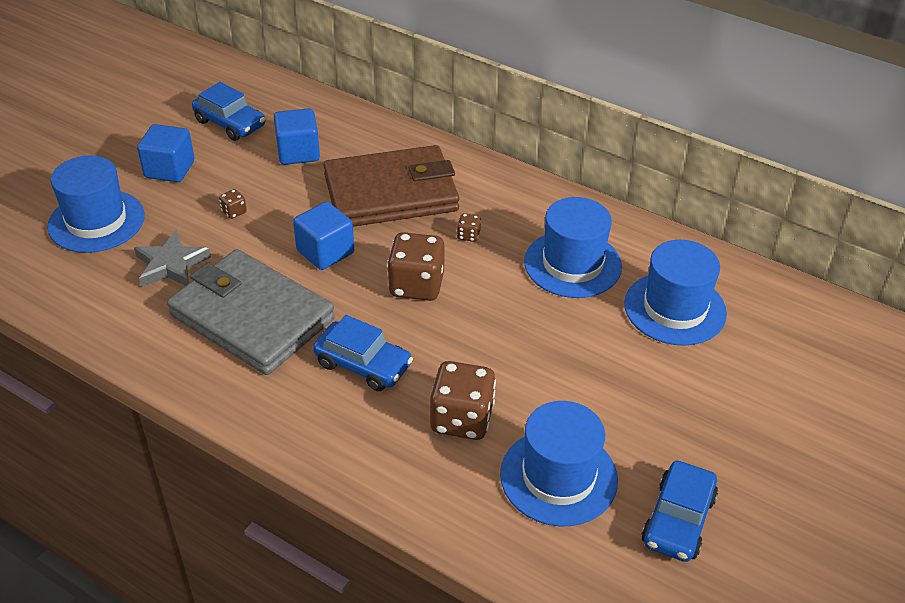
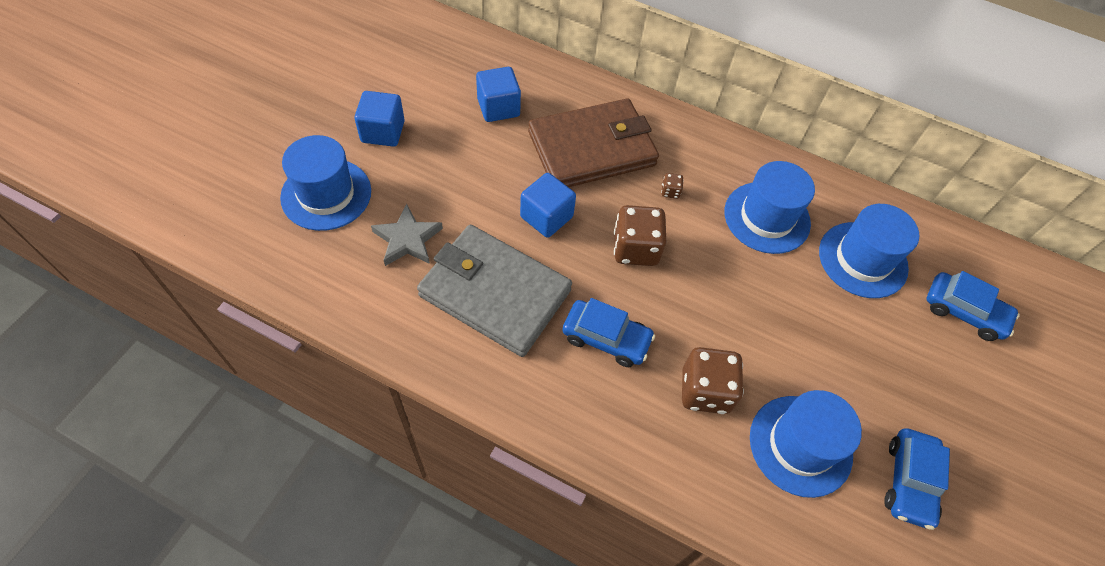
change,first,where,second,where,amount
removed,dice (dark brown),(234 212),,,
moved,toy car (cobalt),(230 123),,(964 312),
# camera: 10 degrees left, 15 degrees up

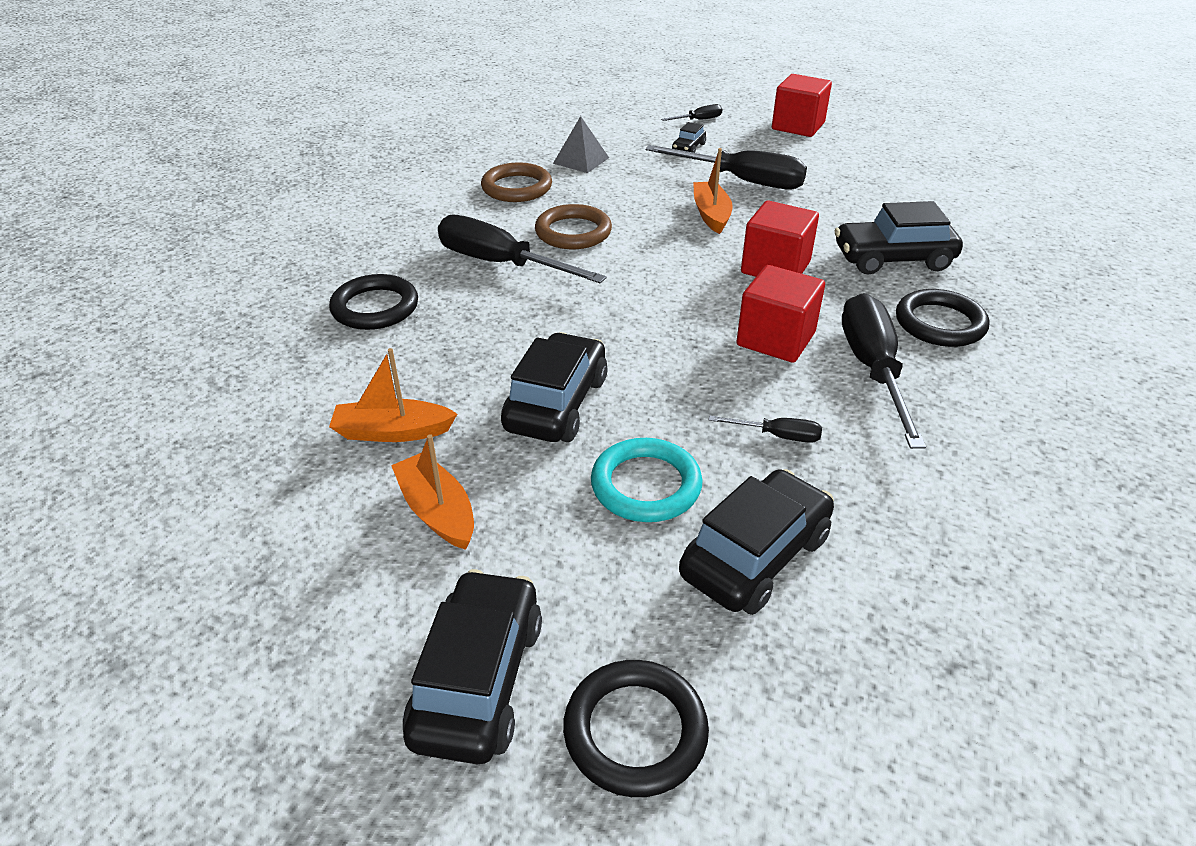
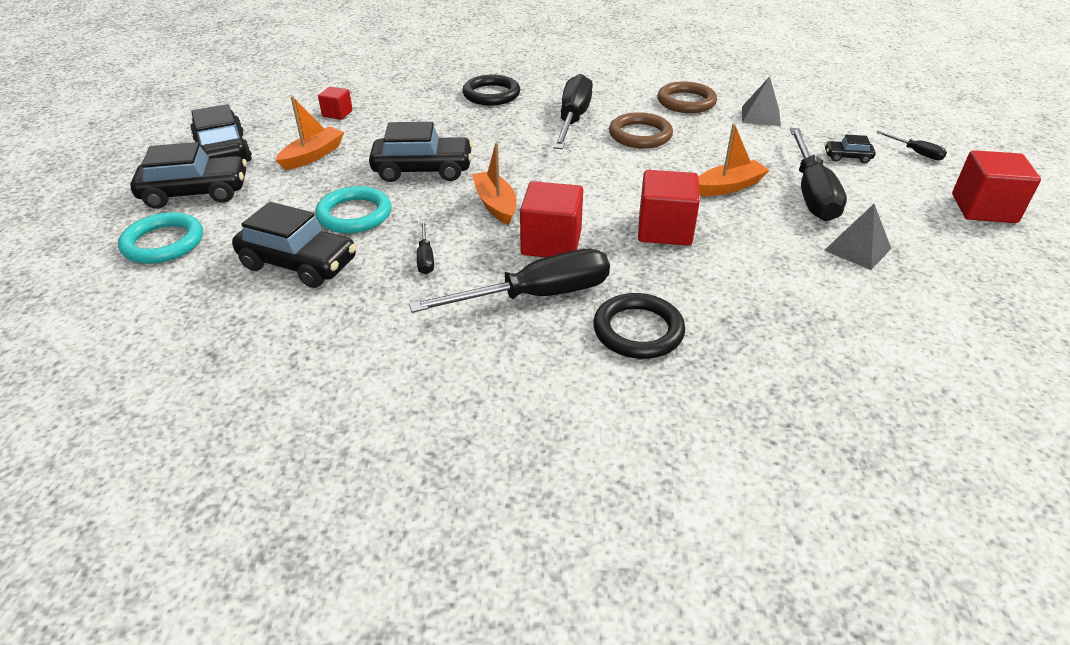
change,first,where,second,where,amount
added,,,cube (scarlet),(337 114),
added,,,pyramid shape (grey),(857 249),
moved,toy boat (bright orange),(393 432),,(495 204),
moved,toy car (jet-black),(892 259),,(223 151),
recoloured,torus (jet-black),(635 731),torus (aqua),(163 243),
# camera: 70 degrees right, 0 degrees up

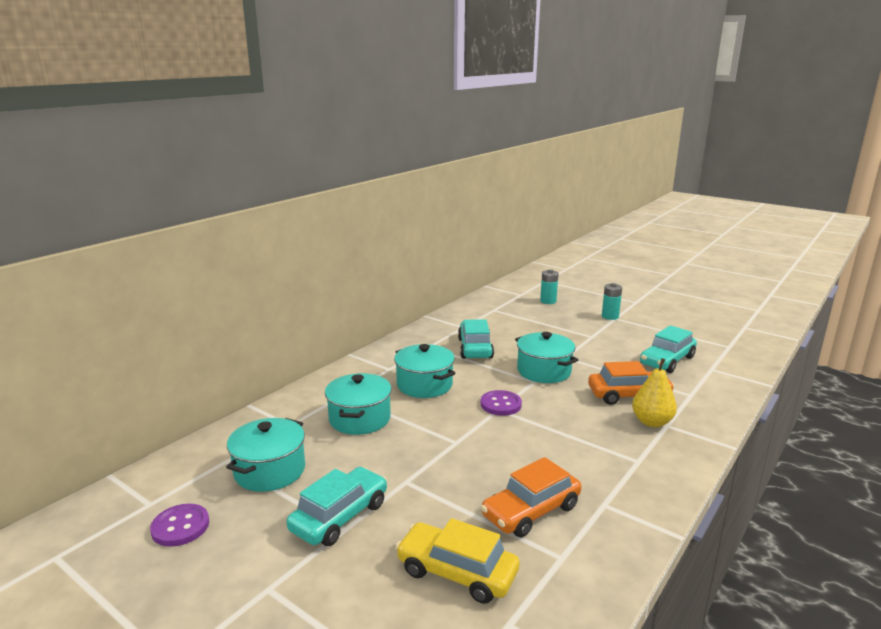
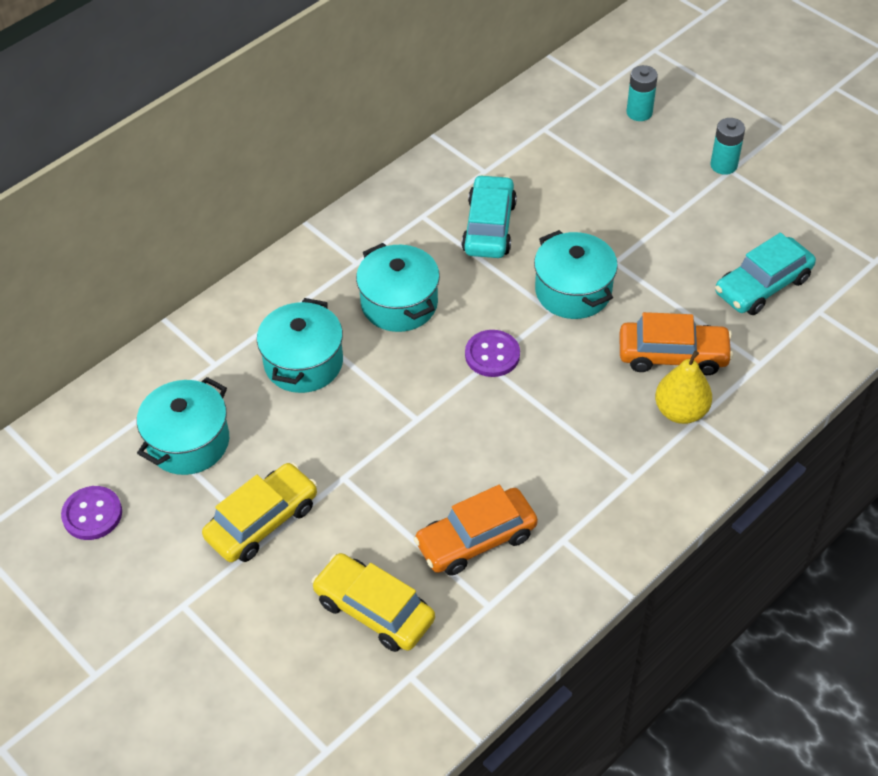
change,first,where,second,where,amount
recoloured,toy car (aqua),(339 516),toy car (golden),(262 521),
# camera: 10 degrees right, 30 degrees up

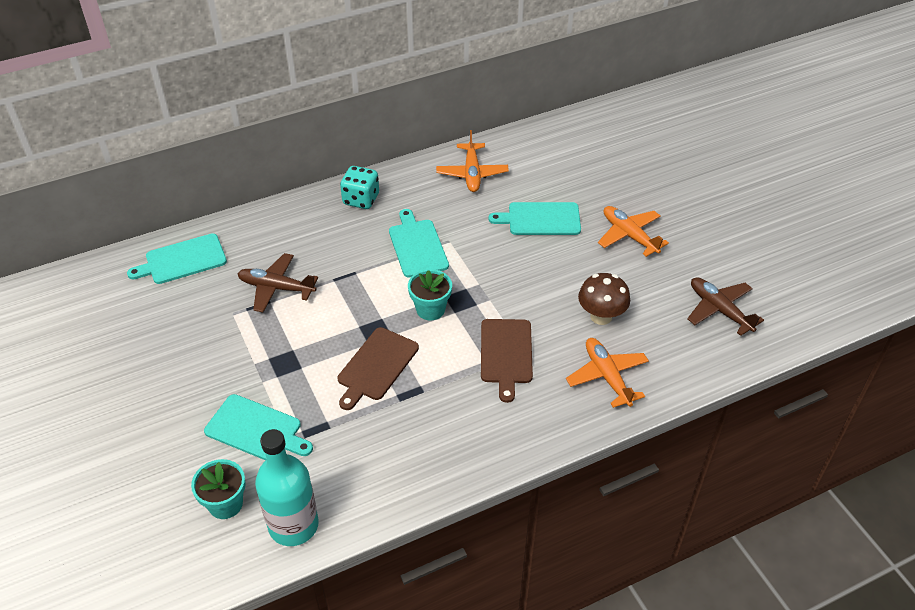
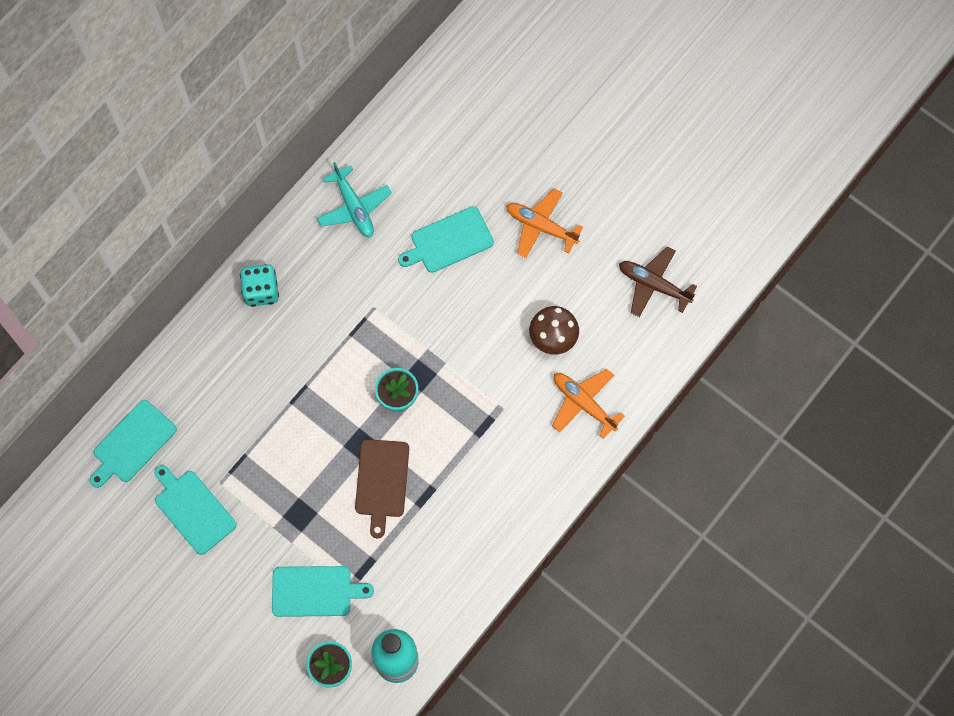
change,first,where,second,where,amount
removed,plane (dark brown),(276 288),,,
removed,chopping board (dark brown),(506 354),,,
moved,chopping board (aqua),(417 246),,(193 510),
recoloured,plane (bright orange),(472 173),plane (aqua),(354 207),
# camera: 25 degrees left, 25 degrees up

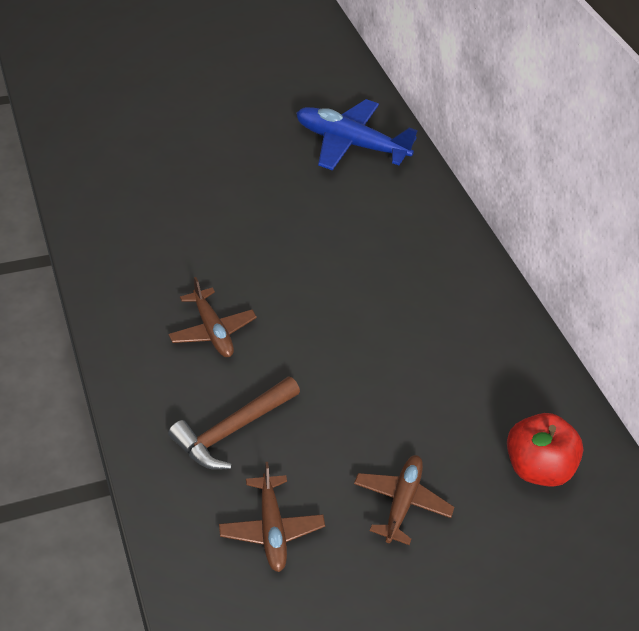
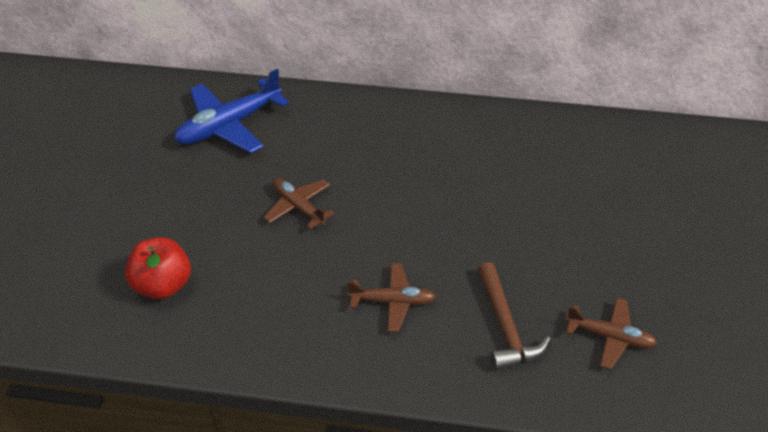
change,first,where,second,where,amount
moved,plane (dark brown),(401 502),,(298 207),
moved,apple (scarlet),(536 467),,(163 285),
# camera: 55 degrees left, 0 degrees up

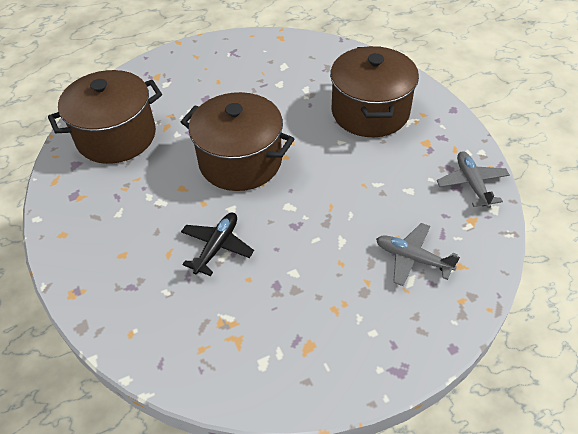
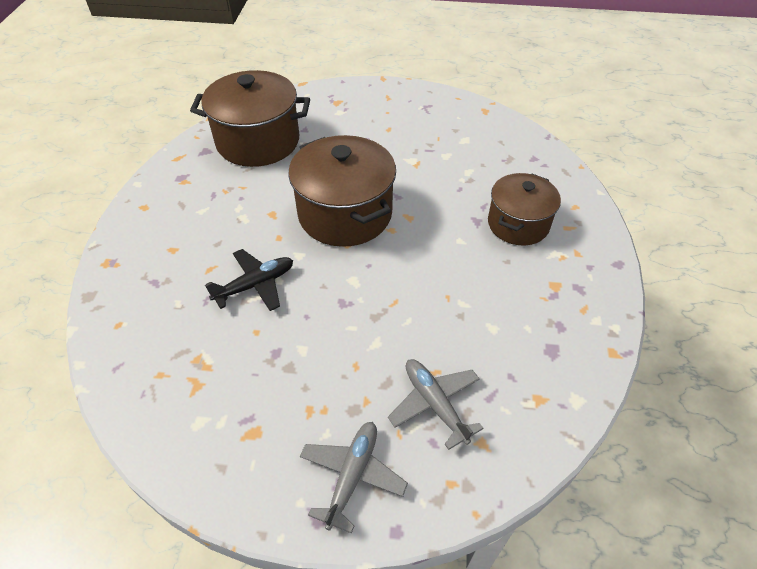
change,first,where,second,where,amount
moved,plane (grey),(471 183),,(352 475),
resized,stockpot (dark brown),(370 112),,(518 224),x0.65
# camera: 30 degrees right, 0 degrees up

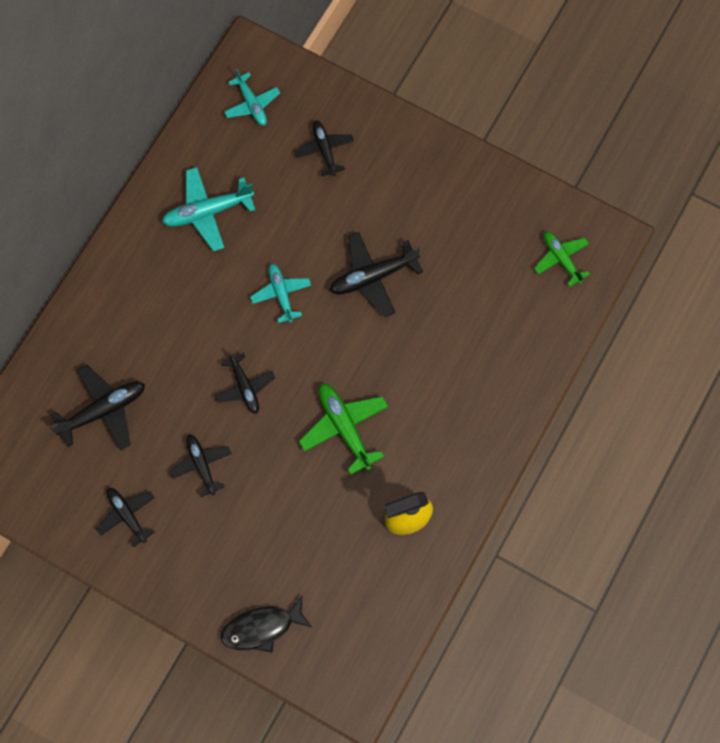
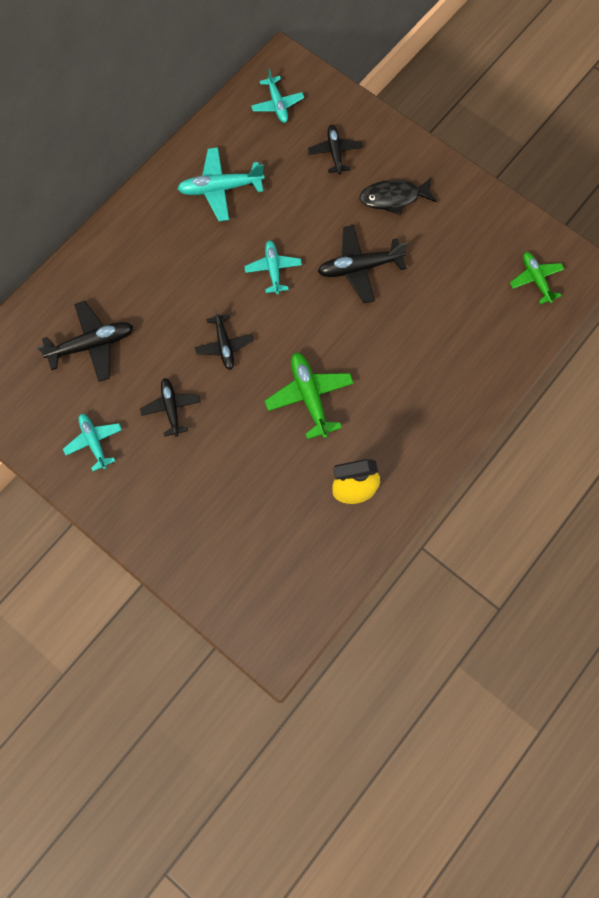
change,first,where,second,where,amount
moved,fish figure (jet-black),(261 627),,(393 198),
recoloured,plane (jet-black),(127 515),plane (aqua),(94 442),
# camera: 10 degrees right, 0 degrees up

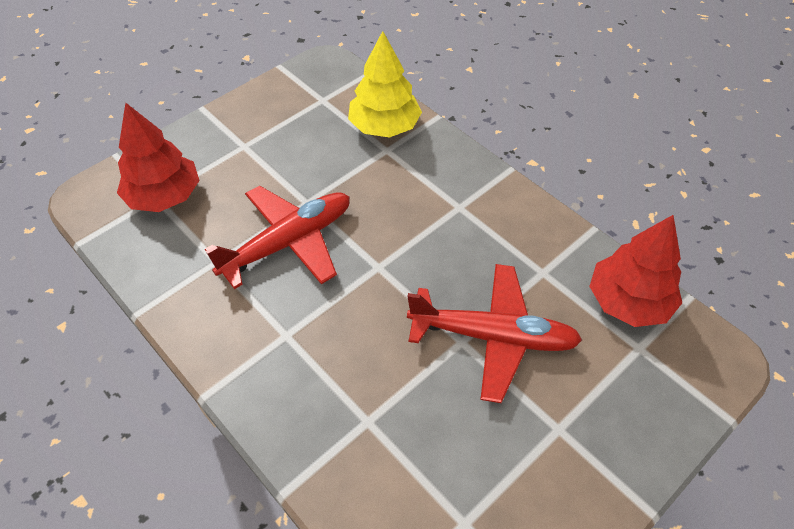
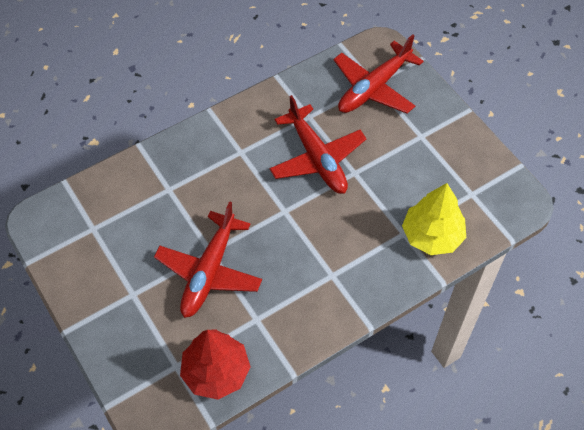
change,first,where,second,where,amount
replaced,tree (scarlet),(164 196),plane (scarlet),(374 87),
# camera: 100 degrees right, 5 degrees up

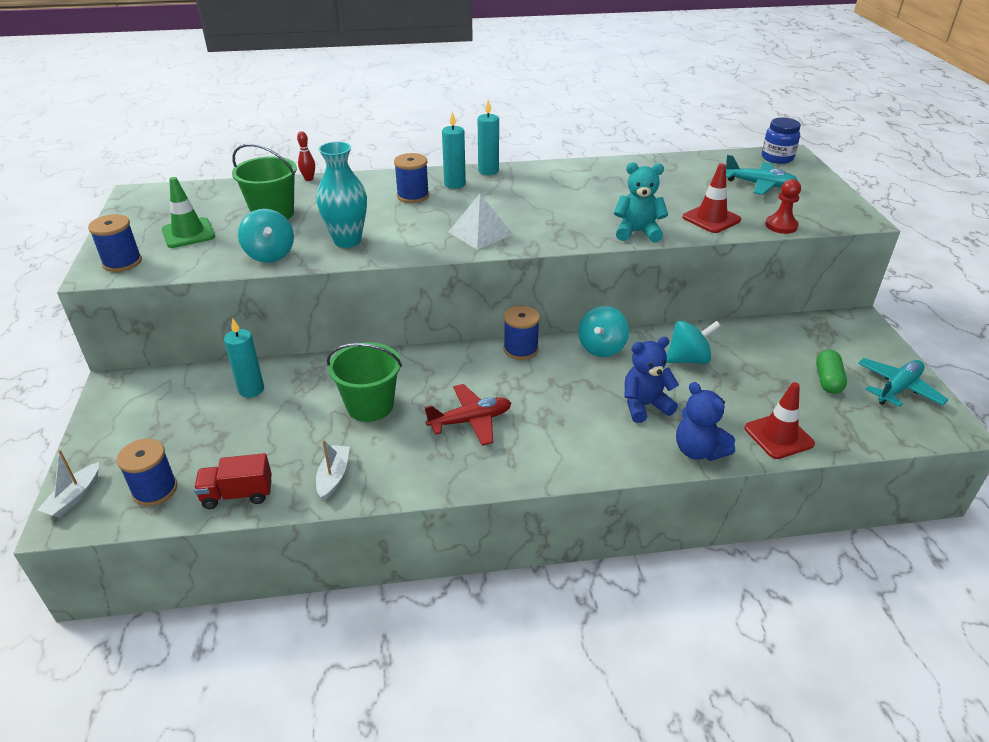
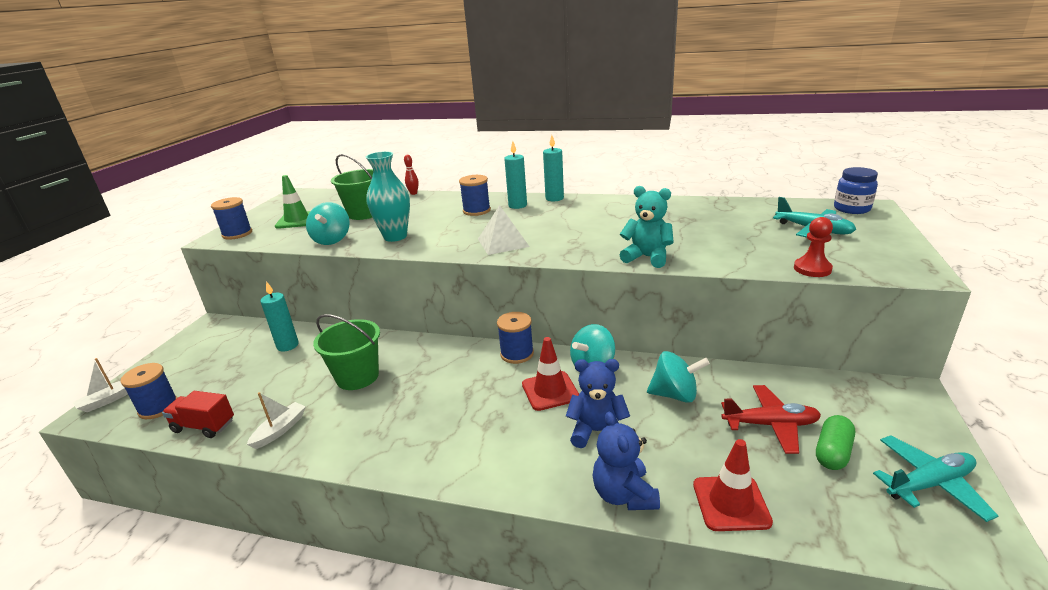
change,first,where,second,where,amount
moved,plane (scarlet),(470 421),,(770 425),
moved,safety cone (scarlet),(711 219),,(550 391),
# camera: 25 degrees right, 10 degrees down

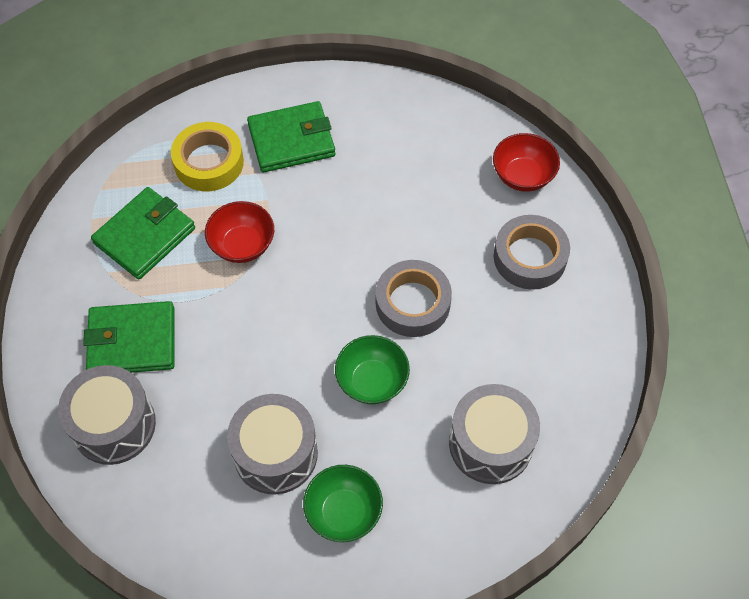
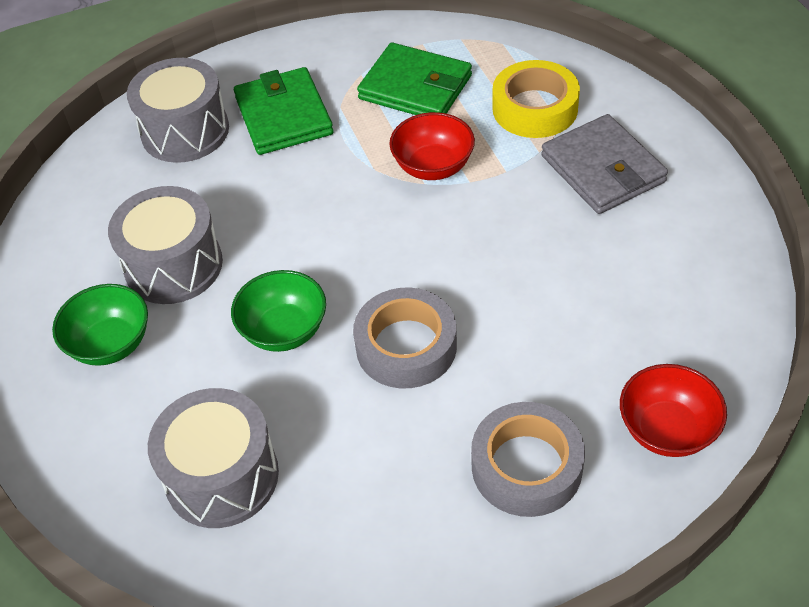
change,first,where,second,where,amount
recoloured,wallet (emerald),(291 140),wallet (grey),(603 169),
# camera: 80 degrees right, 10 degrees down

